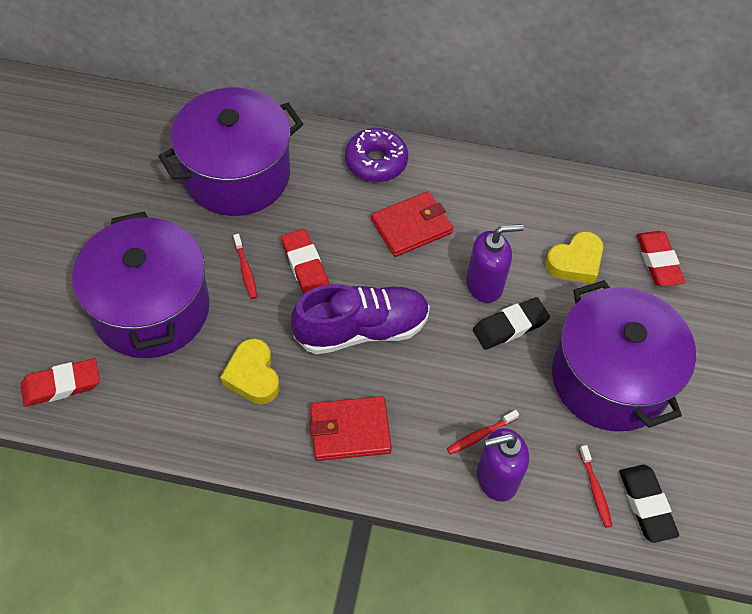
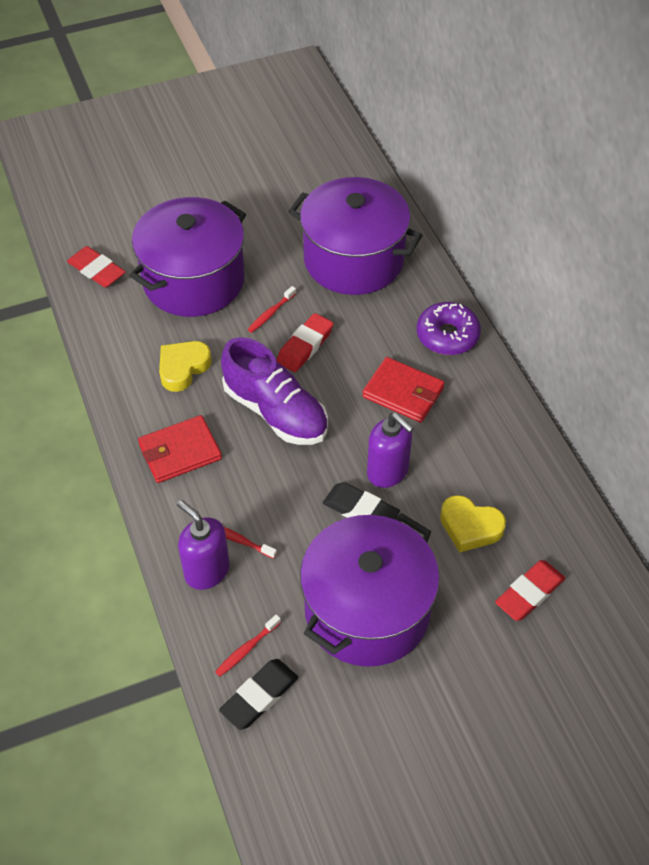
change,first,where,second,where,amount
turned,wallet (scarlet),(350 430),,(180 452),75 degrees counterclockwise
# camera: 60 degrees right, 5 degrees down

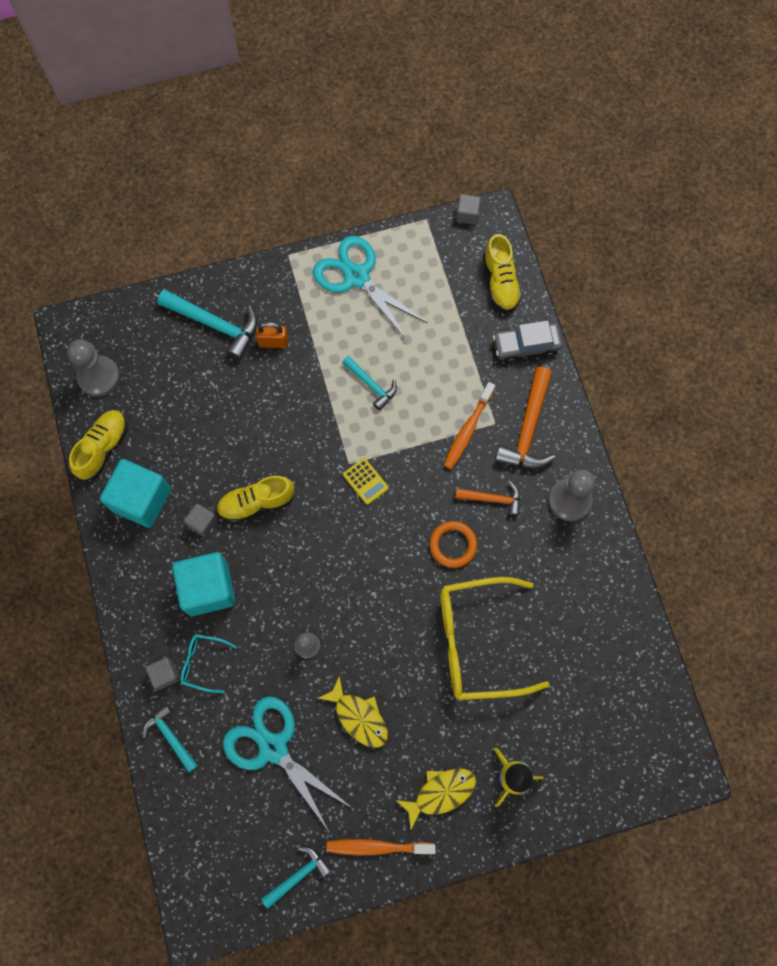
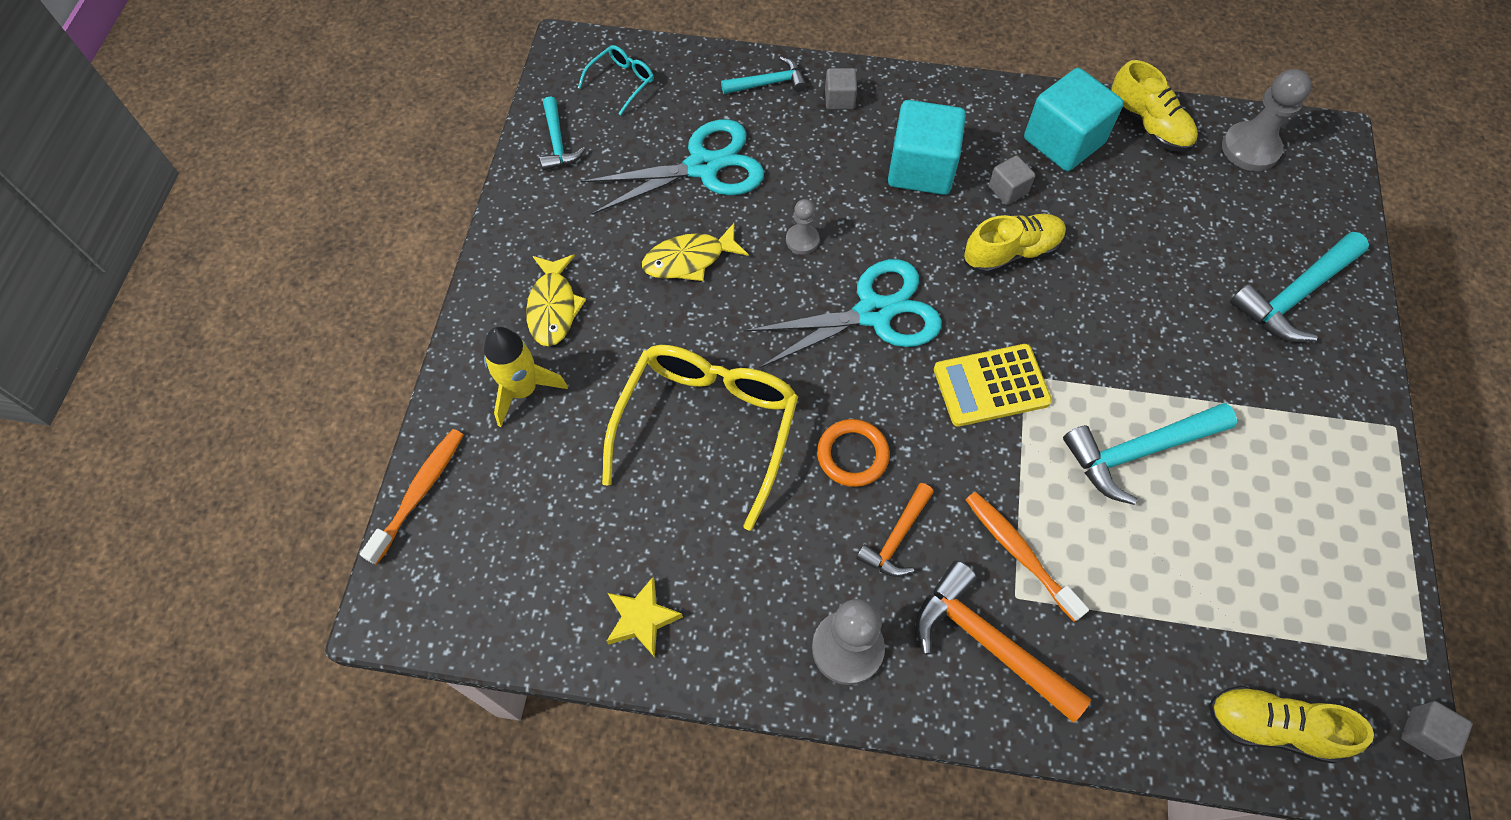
change,first,where,second,where,amount
removed,lock (bright orange),(273 342),,,
removed,toy car (grey),(526 345),,,
added,,,five-pointed star (golden),(641 619),
moved,eyeglasses (aqua),(203 663),,(622 82),
moved,pair of scissors (aqua),(356 277),,(874 313),
moved,dental brush (bright orange),(377 847),,(419 493),
turned,sneaker (golden),(256 503),,(1011 253),60 degrees clockwise
resized,hammer (aqua),(371 385),,(1138 451),x1.68
resized,calculator (golden),(365 481),,(991 385),x1.67
# camera: 115 degrees right, 10 degrees down

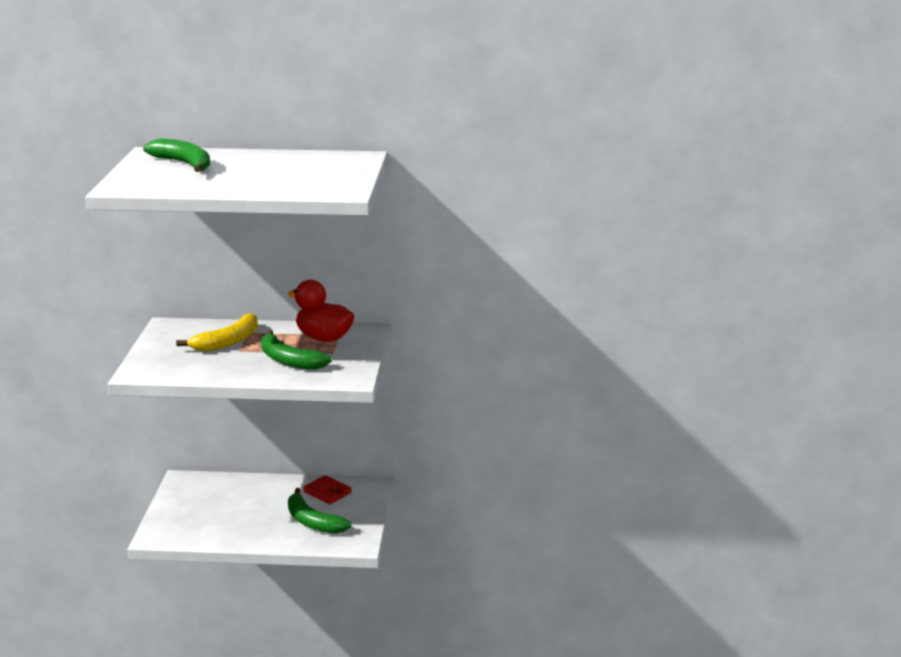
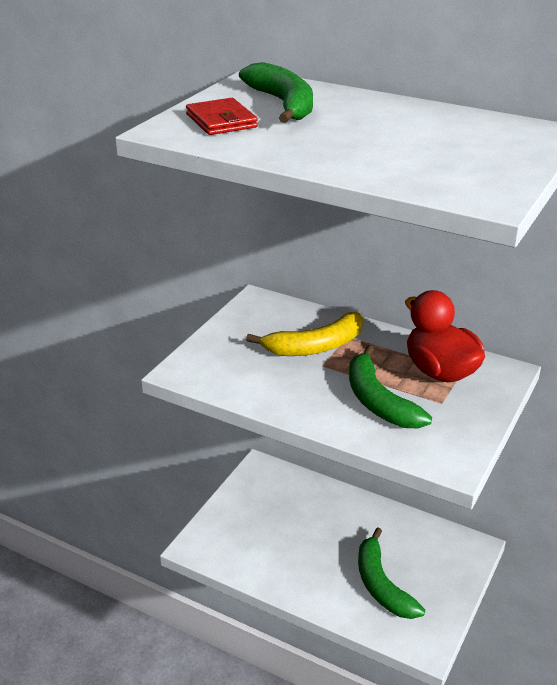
change,first,where,second,where,amount
moved,wallet (scarlet),(327 492),,(221 121),
# camera: 25 degrees right, 10 degrees up

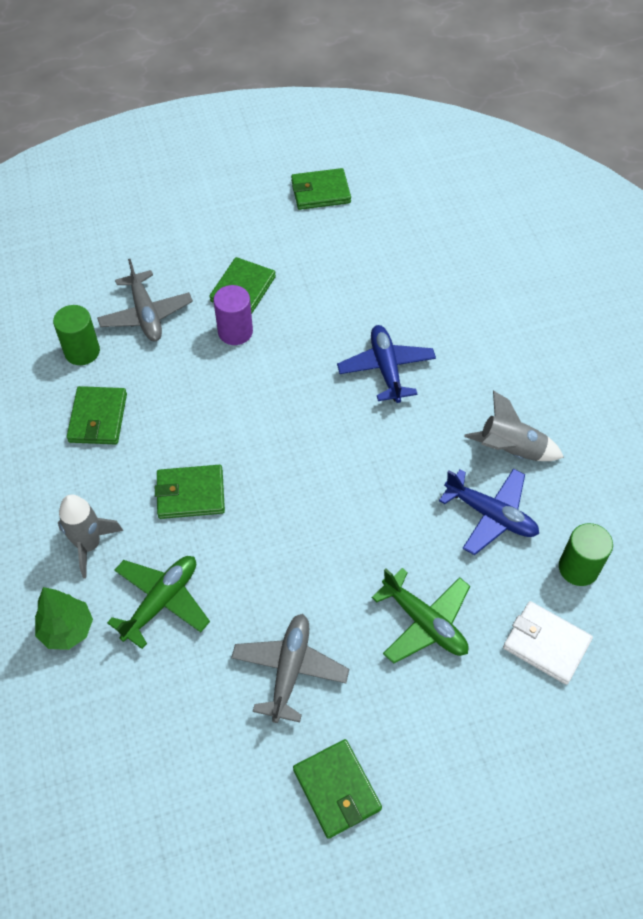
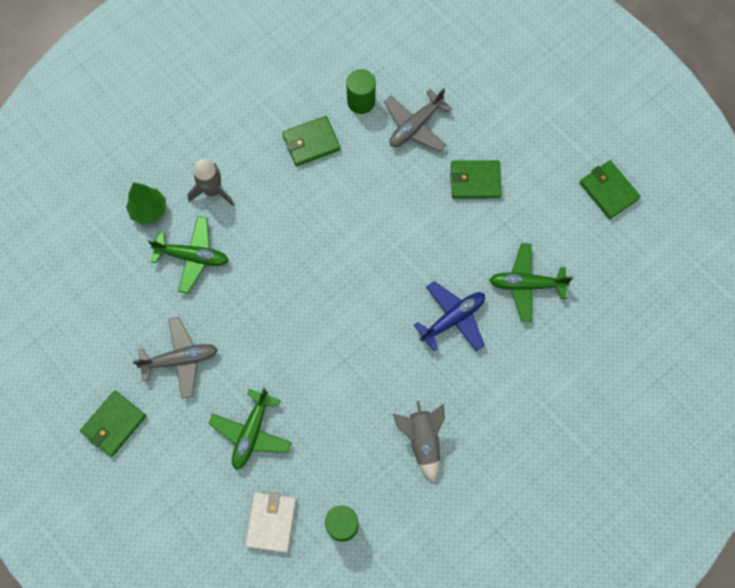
change,first,where,second,where,amount
removed,wallet (emerald),(190 494),,,
removed,solid cylinder (purple),(235 332),,,
removed,plane (cobalt),(490 515),,,
added,,,plane (emerald),(526 284),
# camera: 65 degrees right, 15 degrees up

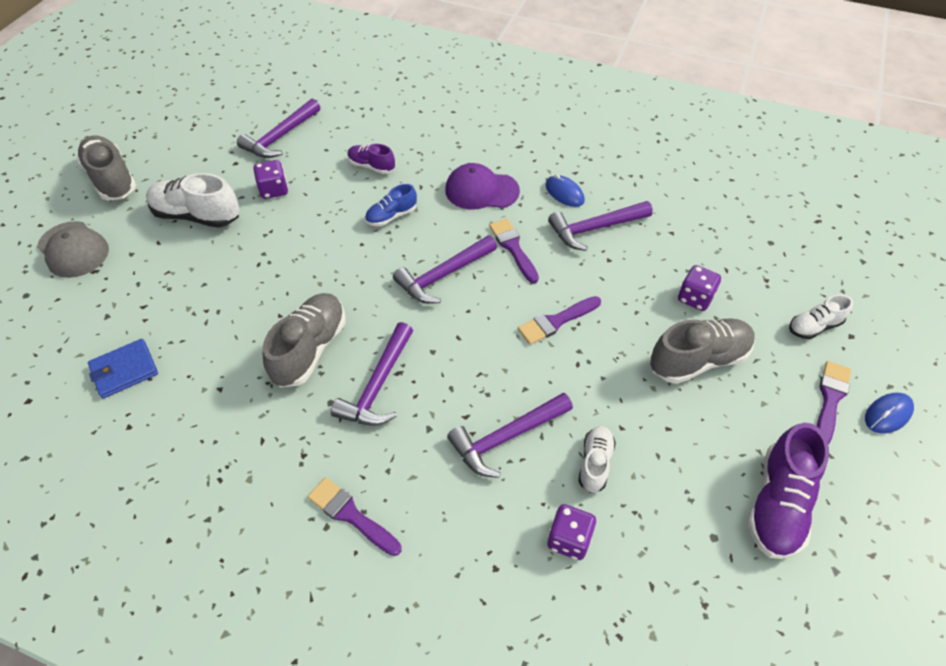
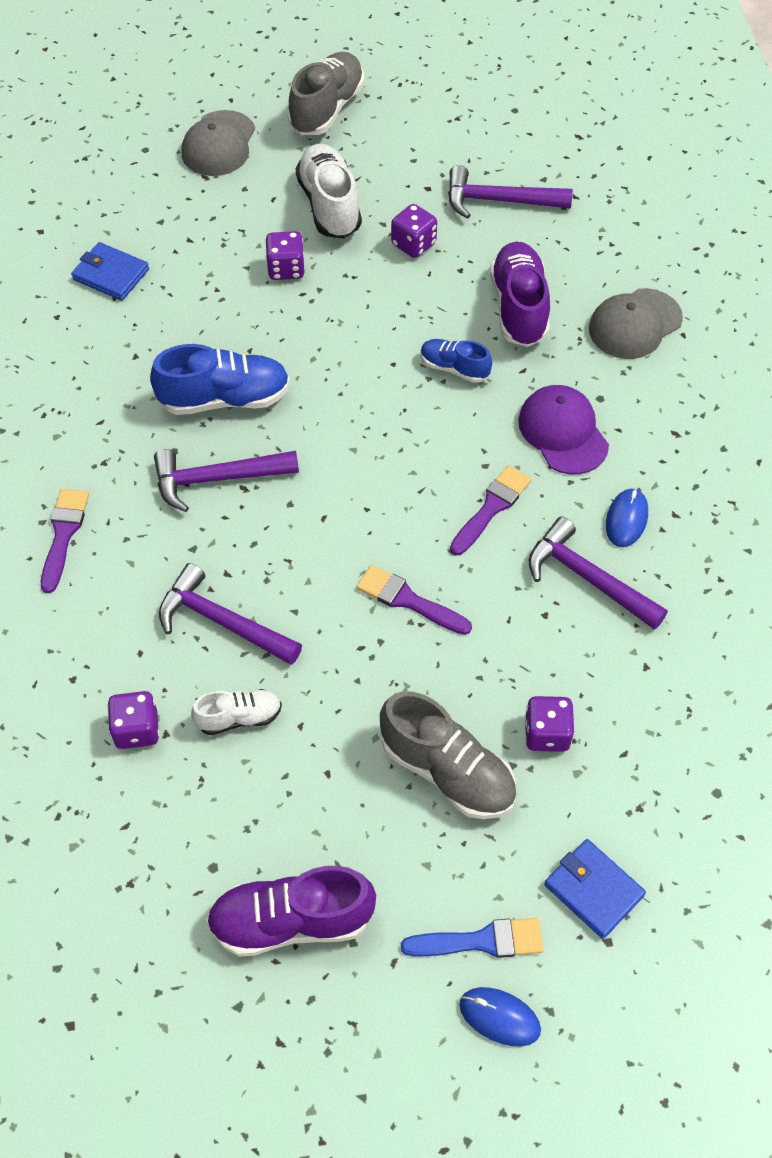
change,first,where,second,where,amount
removed,hammer (purple),(443 275),,,
added,,,dice (purple),(286 269),
added,,,baseball cap (grey),(635 324),
replaced,sneaker (pure white),(814 326),wallet (cobalt),(593 890),
recoloured,sneaker (grey),(310 349),sneaker (cobalt),(225 399),
recoloured,paint brush (purple),(830 399),paint brush (cobalt),(481 941),
resized,sneaker (purple),(371 166),,(519 307),x1.74
# camera: 60 degrees right, 5 degrees up

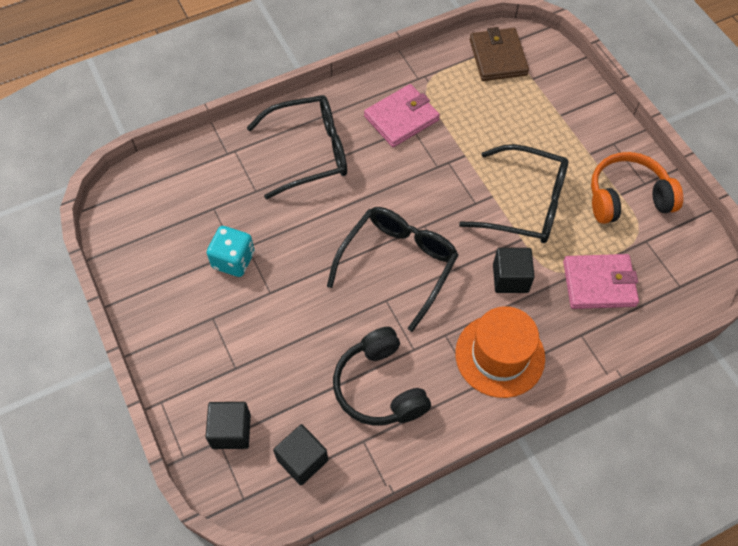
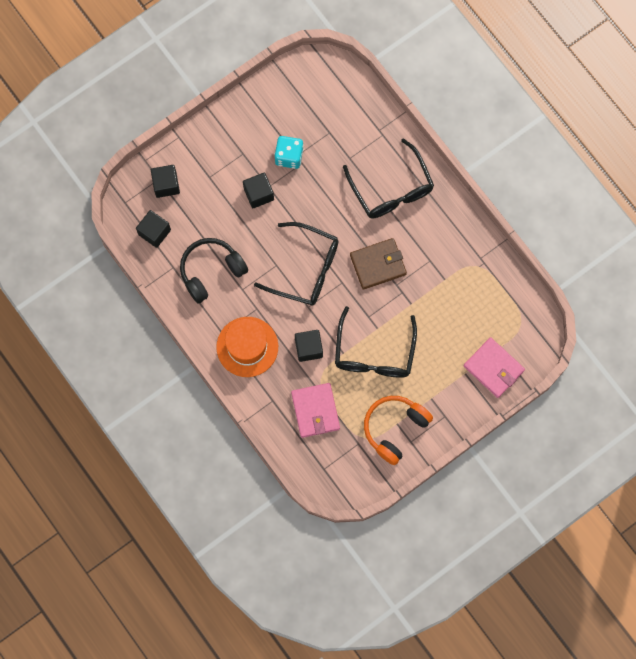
change,first,where,second,where,amount
added,,,cube (jet-black),(258 194),
moved,wallet (rose-pink),(401 118),,(493 368),
moved,wallet (dark brown),(498 57),,(378 264),
turned,headset (bright orange),(627 197),,(394 428),120 degrees counterclockwise
# camera: 80 degrees right, 15 degrees up

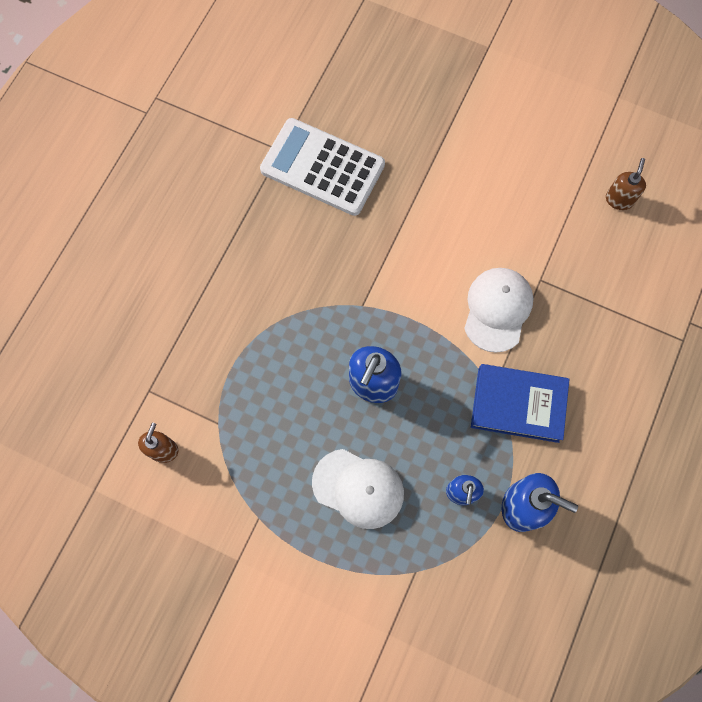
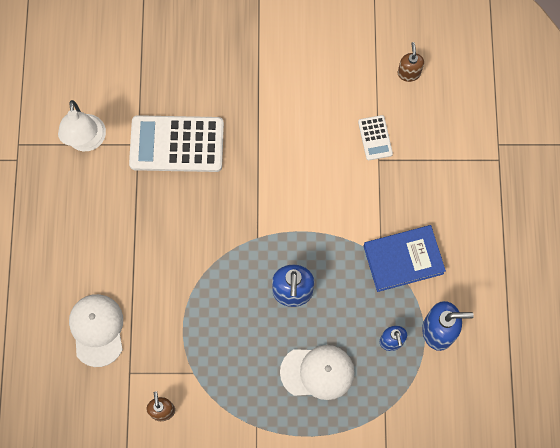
change,first,where,second,where,amount
added,,,reading lamp (pure white),(87 141),
added,,,calculator (pure white),(375 138),
moved,baseball cap (pure white),(497 309),,(97 330),
# camera: 25 degrees left, 0 degrees up

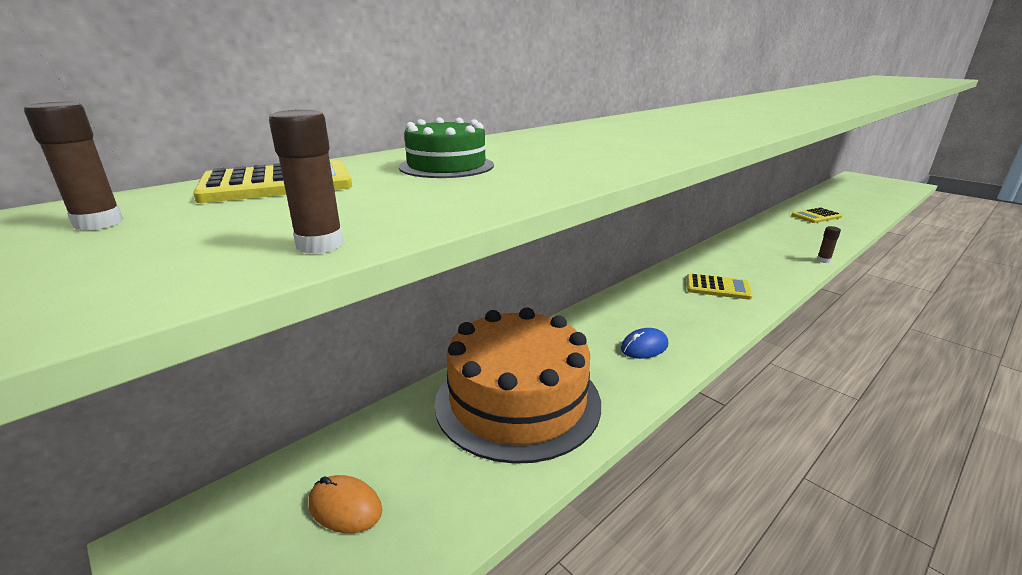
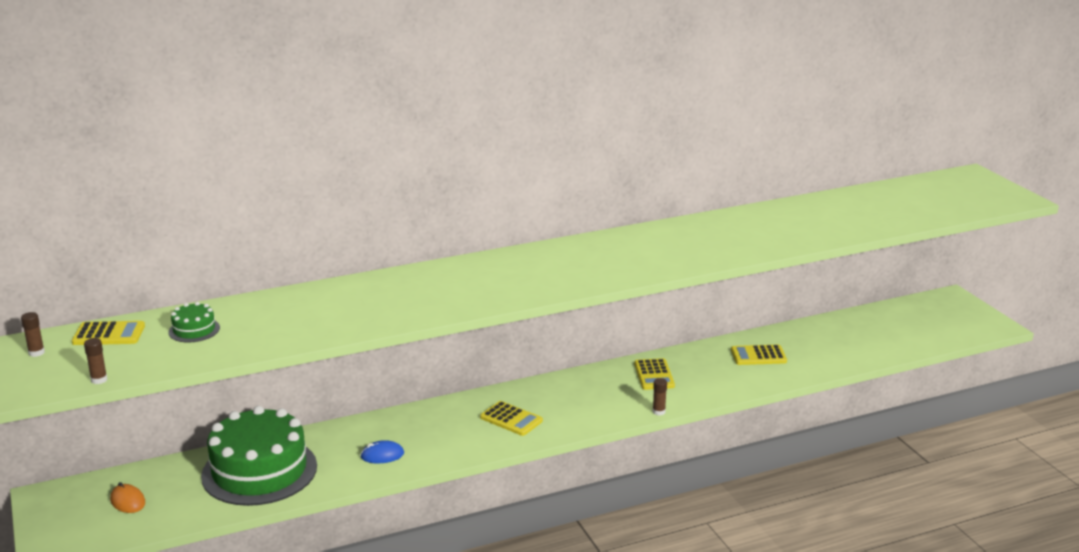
change,first,where,second,where,amount
added,,,calculator (golden),(654 375),
recoloured,cake (bright orange),(517 400),cake (emerald),(259 471),
# camera: 20 degrees right, 0 degrees up

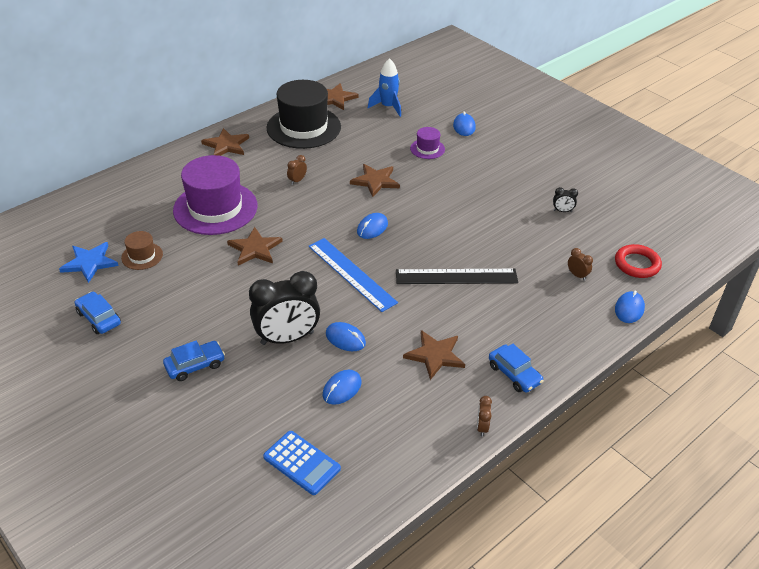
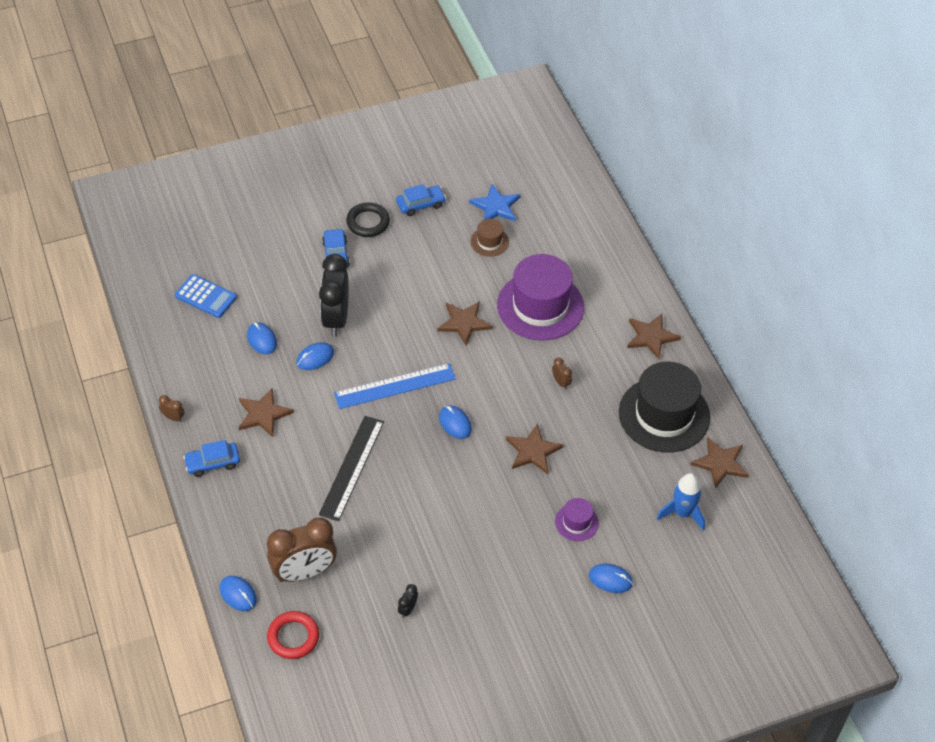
change,first,where,second,where,amount
added,,,torus (jet-black),(368 222),
turned,calculator (cobalt),(302 463),,(206 296),120 degrees counterclockwise
resized,clock (dark brown),(577 275),,(304 572),x2.47
# camera: 110 degrees right, 10 degrees up

